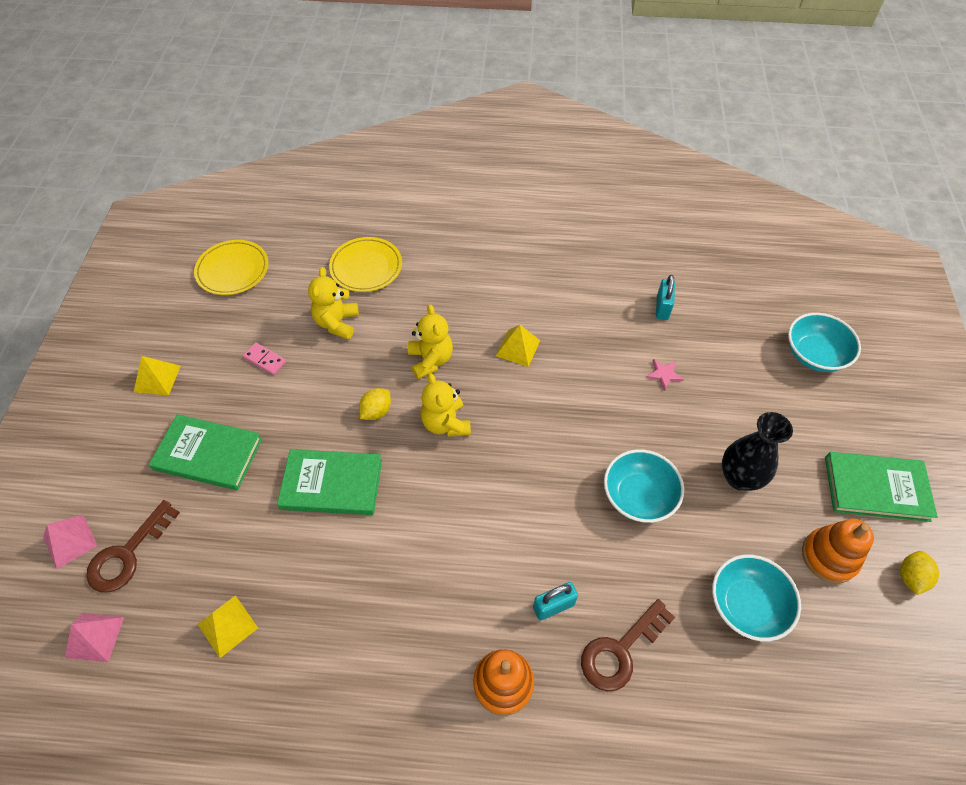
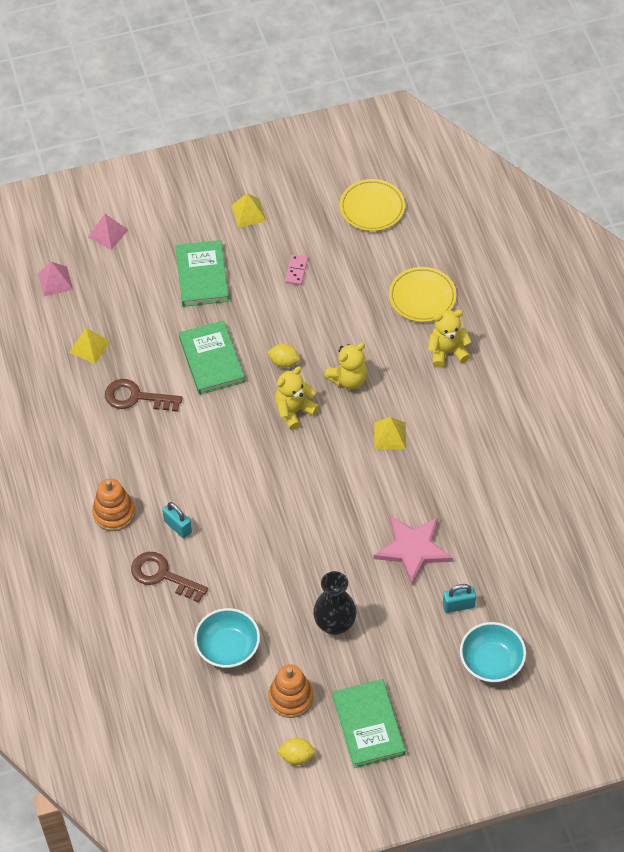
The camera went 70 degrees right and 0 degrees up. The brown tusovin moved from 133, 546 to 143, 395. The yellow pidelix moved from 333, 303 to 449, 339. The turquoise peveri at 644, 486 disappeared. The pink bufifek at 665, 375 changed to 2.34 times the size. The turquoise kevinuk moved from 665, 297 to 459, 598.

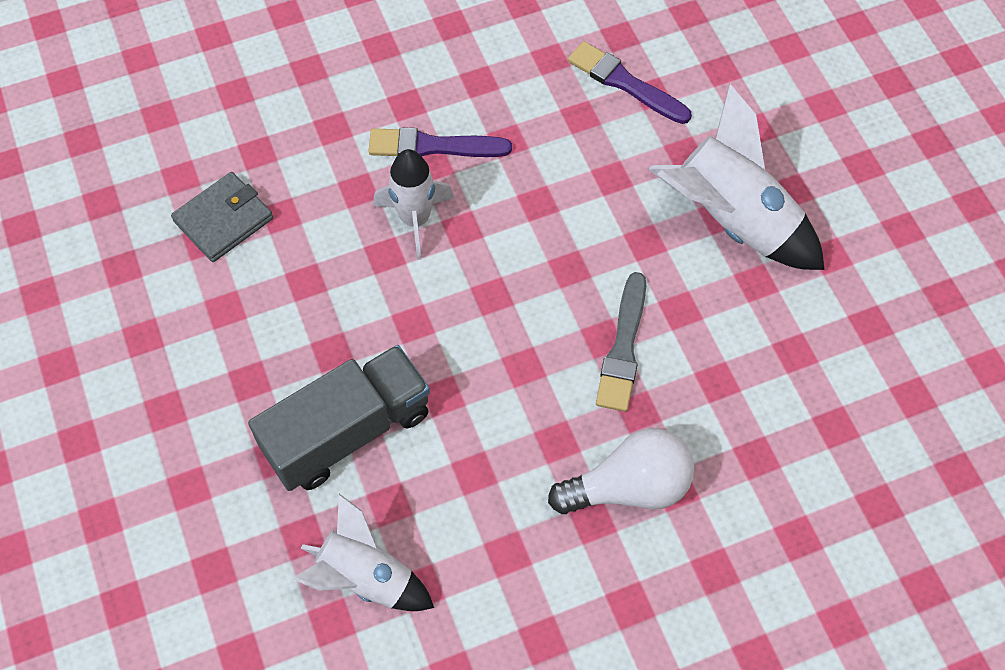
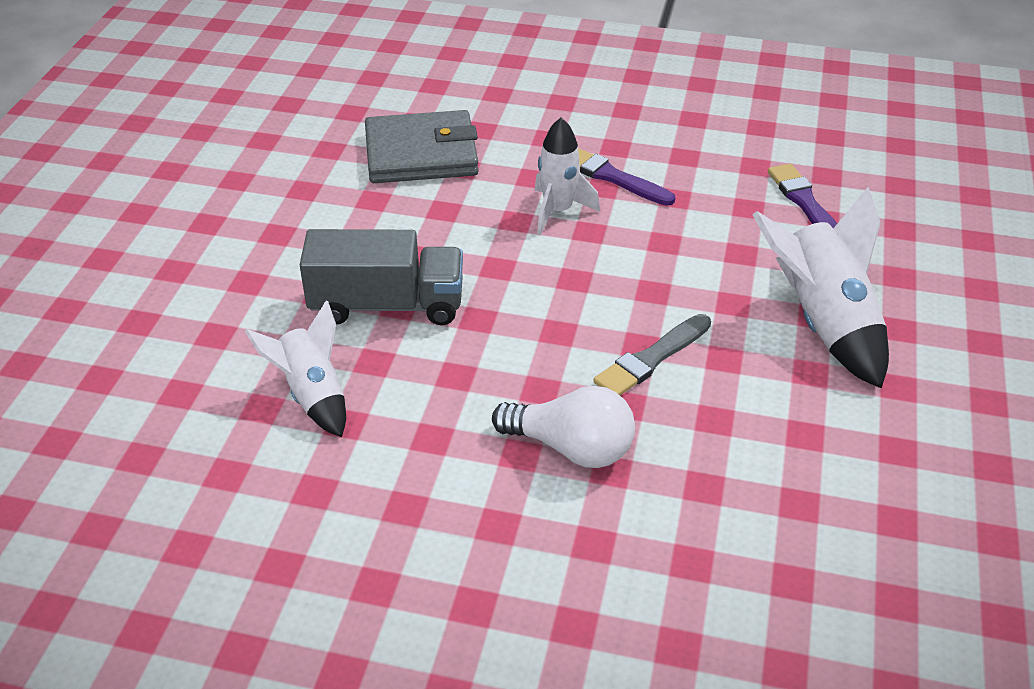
The camera went 35 degrees right and 20 degrees down. The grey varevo at 222, 217 changed to 1.61 times the size.

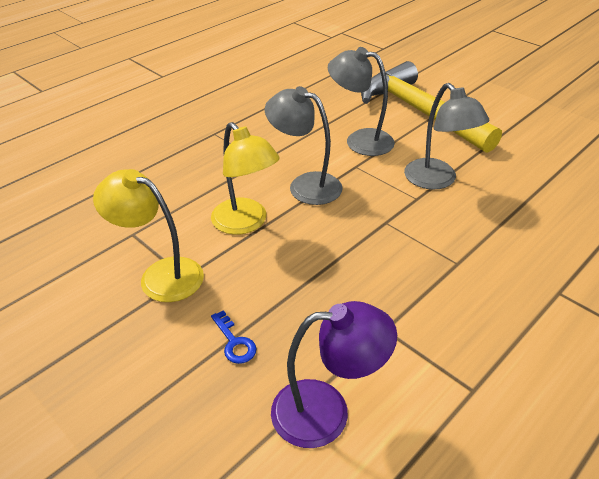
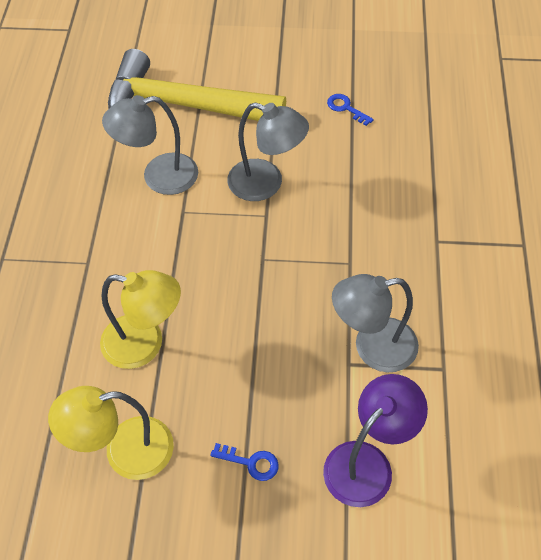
The camera went 40 degrees left and 15 degrees up. The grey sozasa moved from 304, 145 to 375, 323. The blue tusovin at 350, 110 appeared.

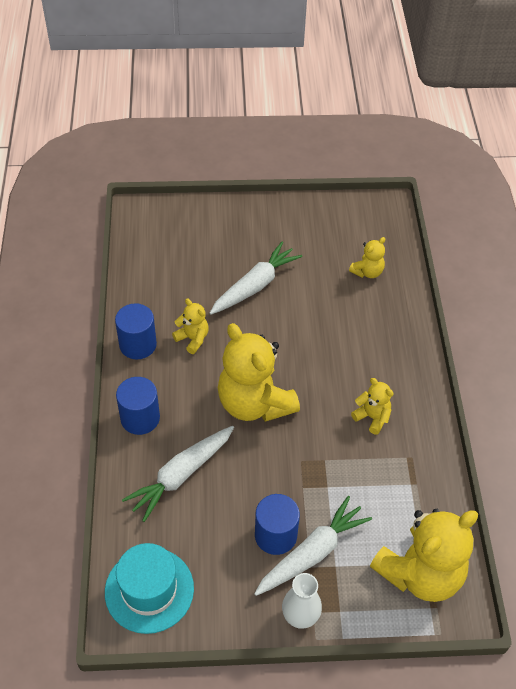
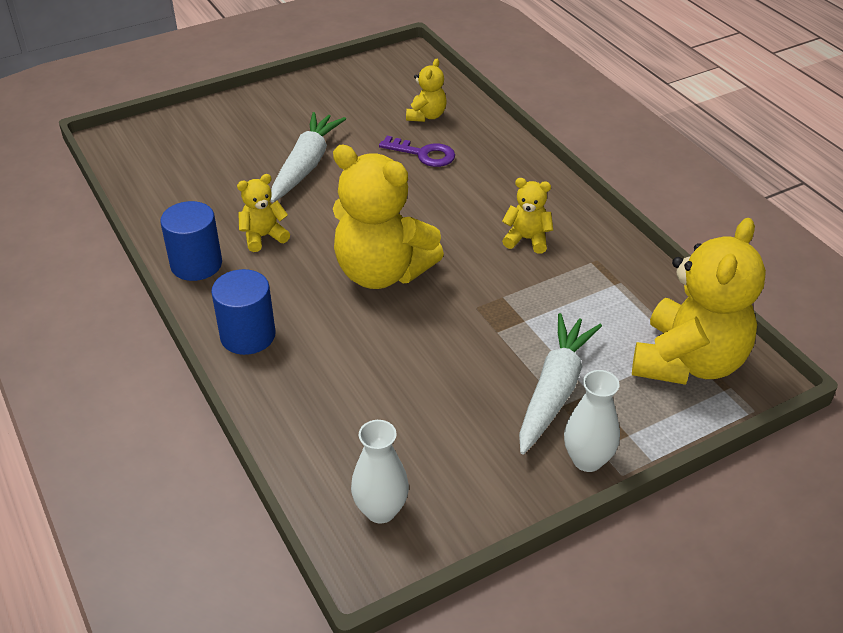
The camera went 25 degrees left and 10 degrees down. The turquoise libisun at 149, 588 was replaced by the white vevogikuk at 380, 472. The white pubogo at 178, 474 disappeared. The yellow pidelix at 190, 326 turned 45 degrees counterclockwise. The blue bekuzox at 277, 524 disappeared. The purple tusovin at 417, 151 appeared.

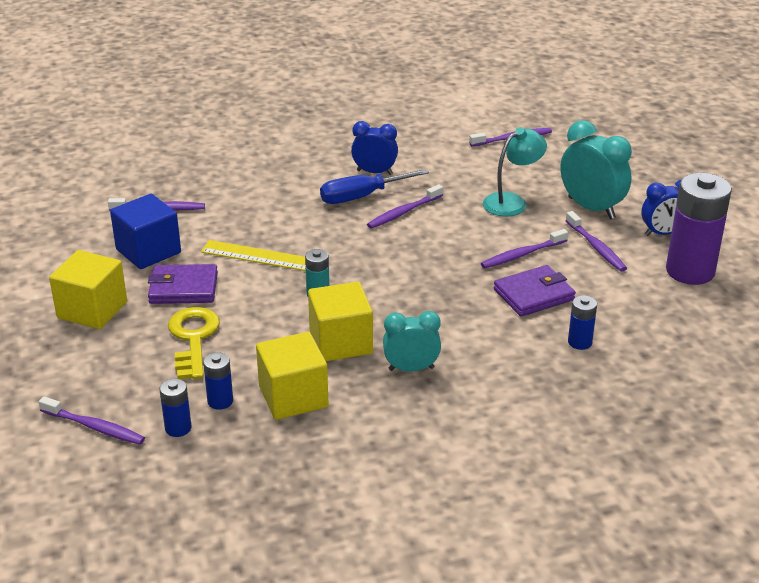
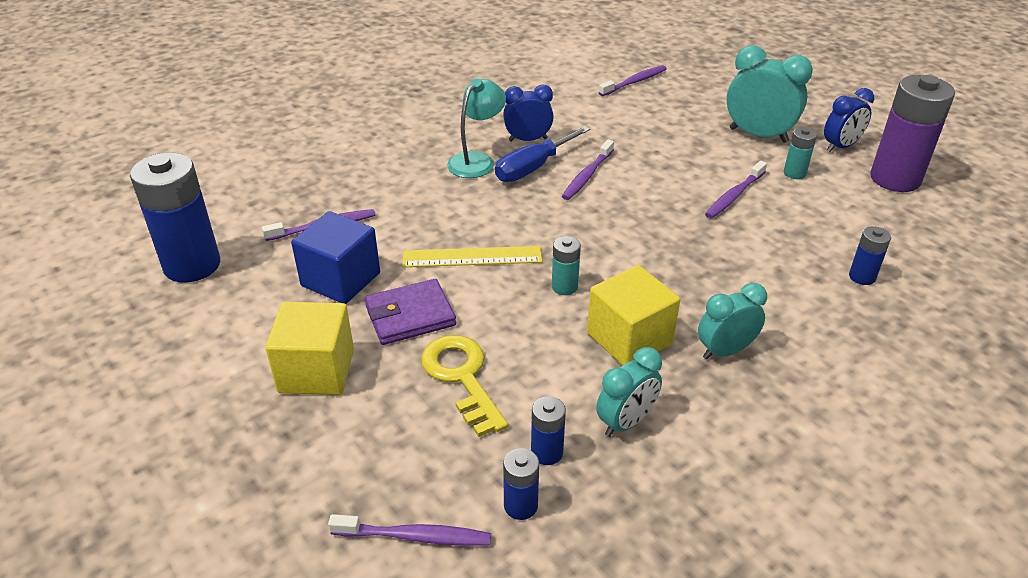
The camera went 20 degrees left and 5 degrees up. The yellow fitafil at 292, 376 was replaced by the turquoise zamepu at 629, 392. The turquoise sozasa moved from 515, 171 to 476, 128. The purple varevo at 535, 291 disappeared. The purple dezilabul at 596, 241 was replaced by the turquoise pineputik at 800, 153. The blue pineputik at 175, 217 appeared.

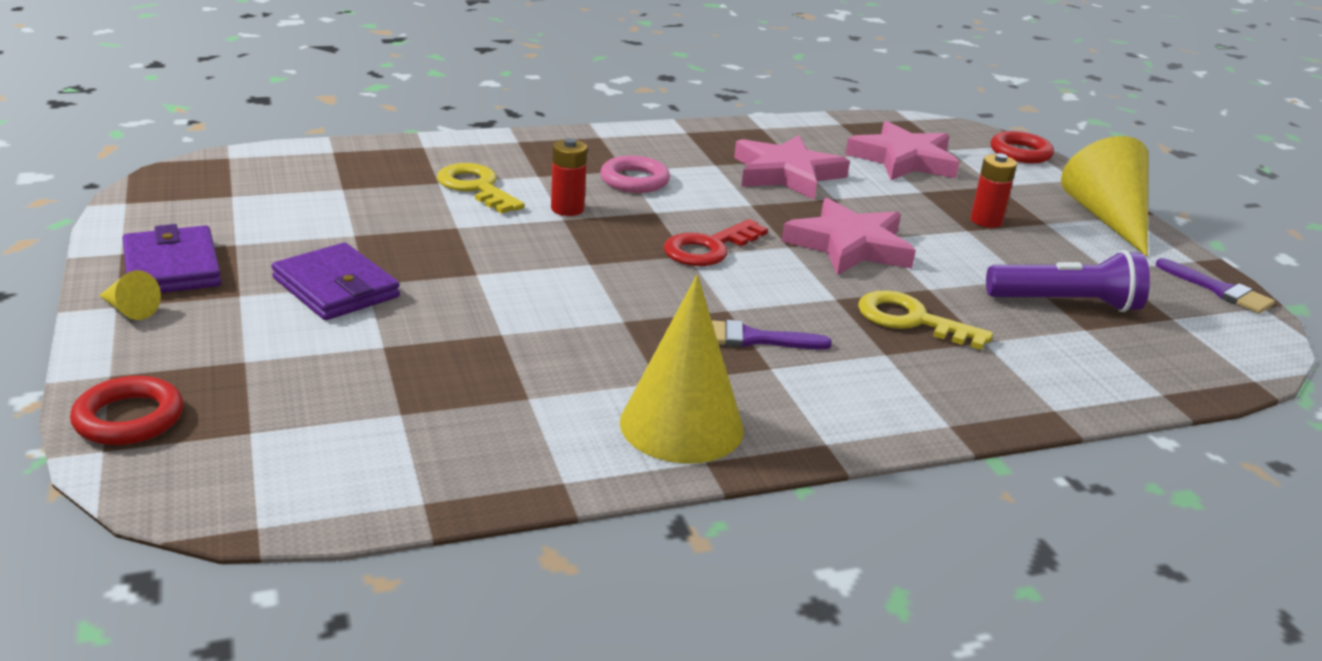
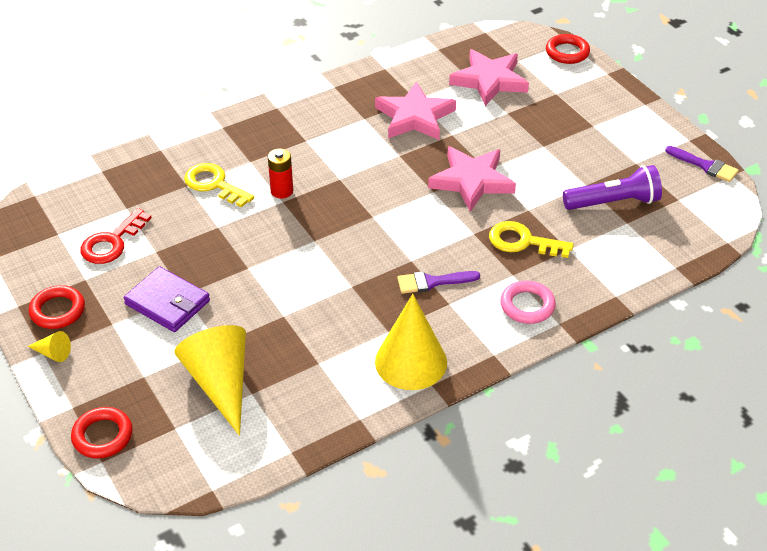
The camera went 10 degrees left and 15 degrees up. The purple varevo at 172, 258 was replaced by the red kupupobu at 56, 307. The pink kupupobu moved from 635, 174 to 528, 302. The red tusovin moved from 716, 242 to 116, 236. The red pineputik at 993, 190 disappeared. The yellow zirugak moved from 1104, 196 to 210, 380.

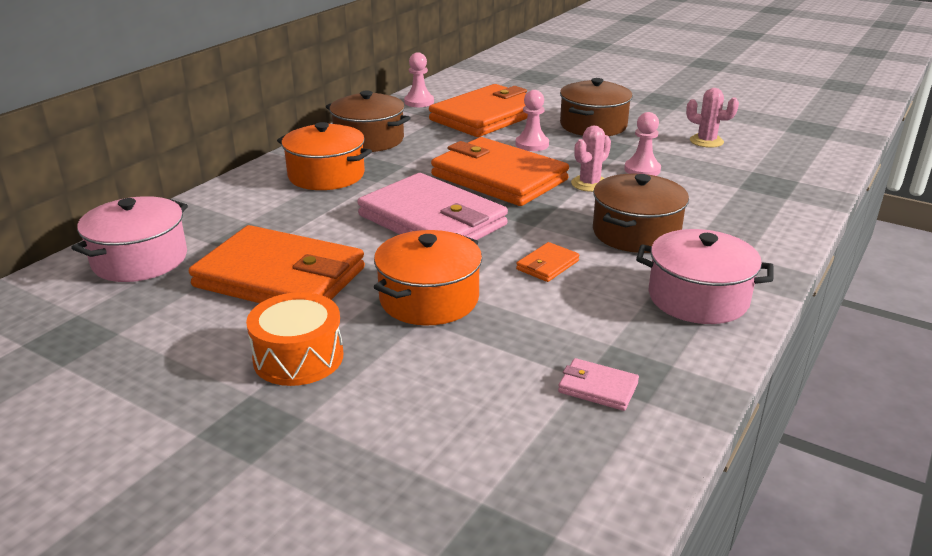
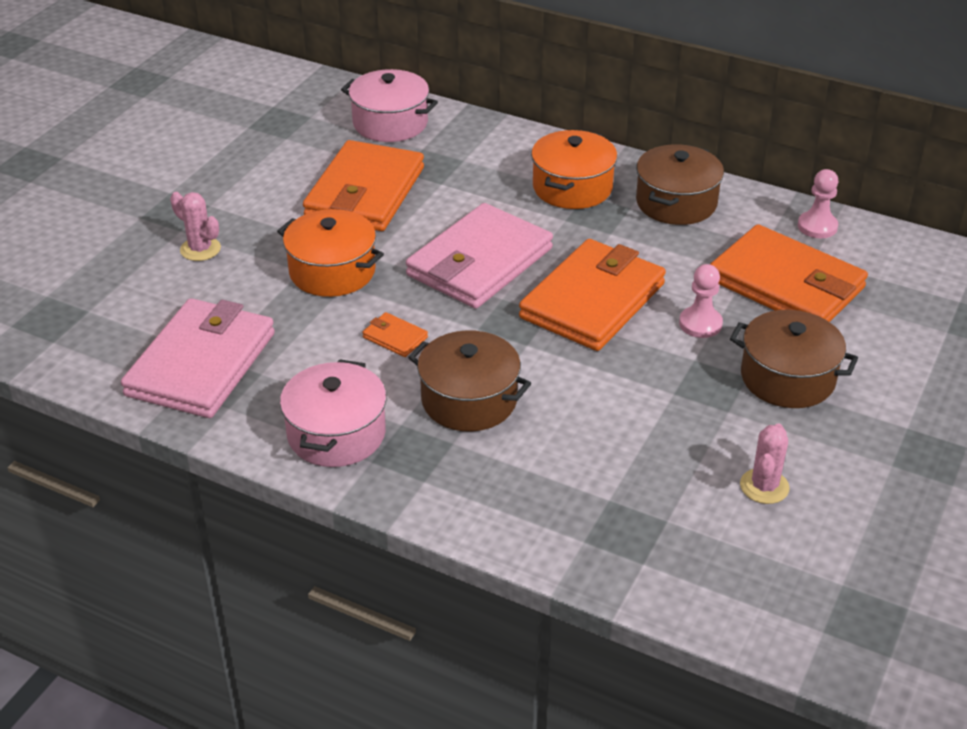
The camera went 85 degrees right and 10 degrees up. The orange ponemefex at 294, 339 disappeared. The pink varevo at 598, 384 changed to 2.50 times the size. The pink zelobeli moved from 591, 158 to 195, 226. The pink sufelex at 642, 144 disappeared.

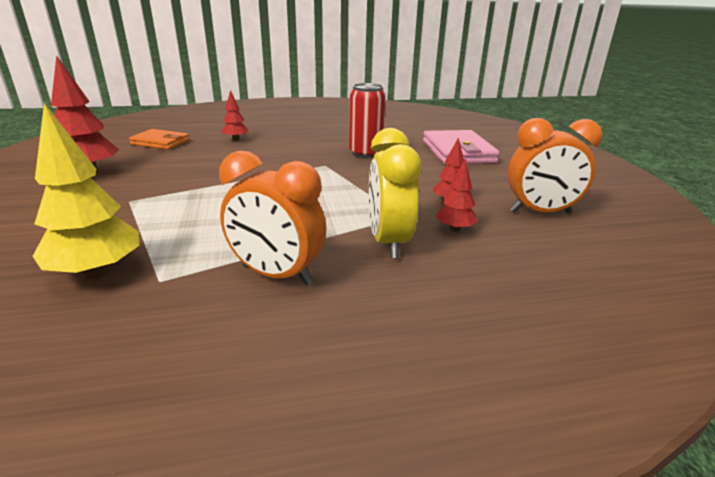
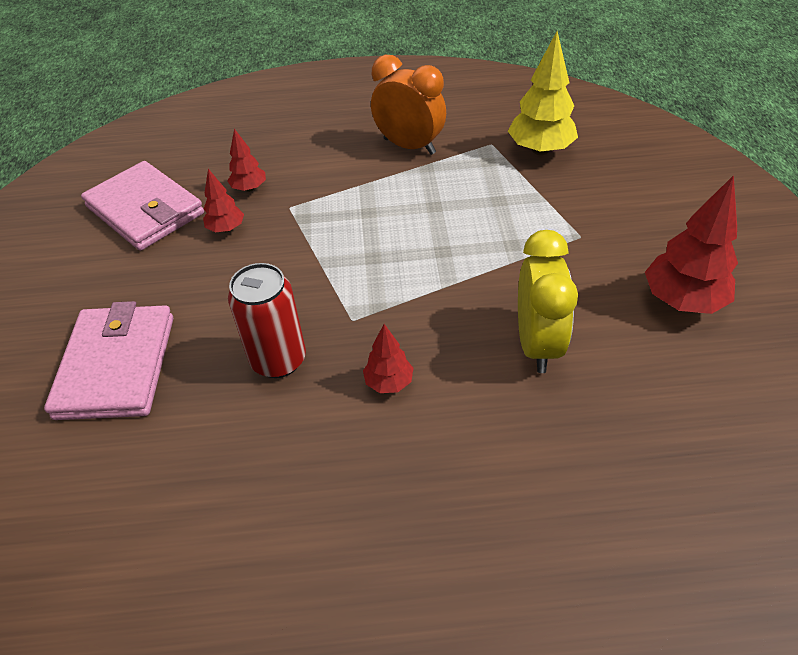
The camera went 170 degrees left and 20 degrees up. The orange varevo at 159, 139 disappeared. The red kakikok moved from 235, 115 to 388, 358. The yellow zamepu moved from 395, 193 to 548, 301. The orange zamepu at 555, 166 was replaced by the pink varevo at 142, 206.

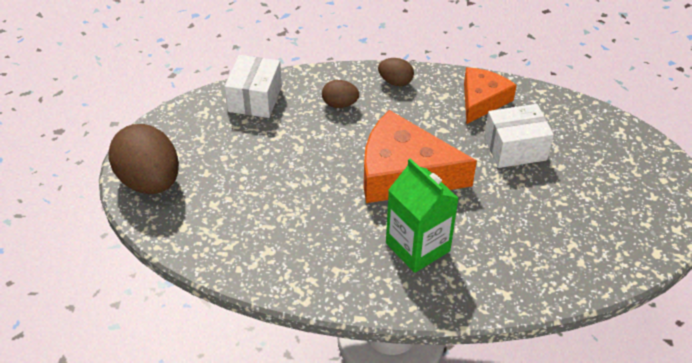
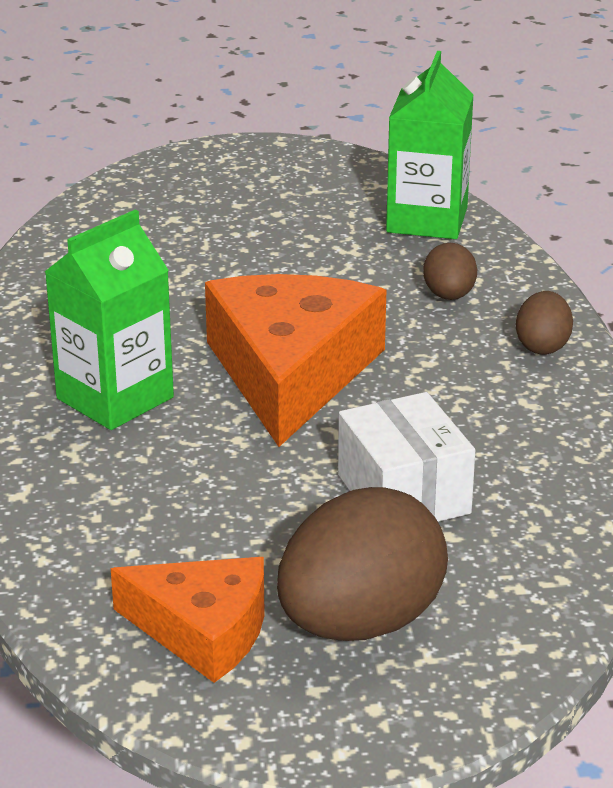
The camera went 80 degrees right and 15 degrees down. The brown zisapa moved from 143, 159 to 362, 564. The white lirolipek at 253, 86 was replaced by the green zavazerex at 430, 145. The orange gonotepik moved from 490, 95 to 188, 620.

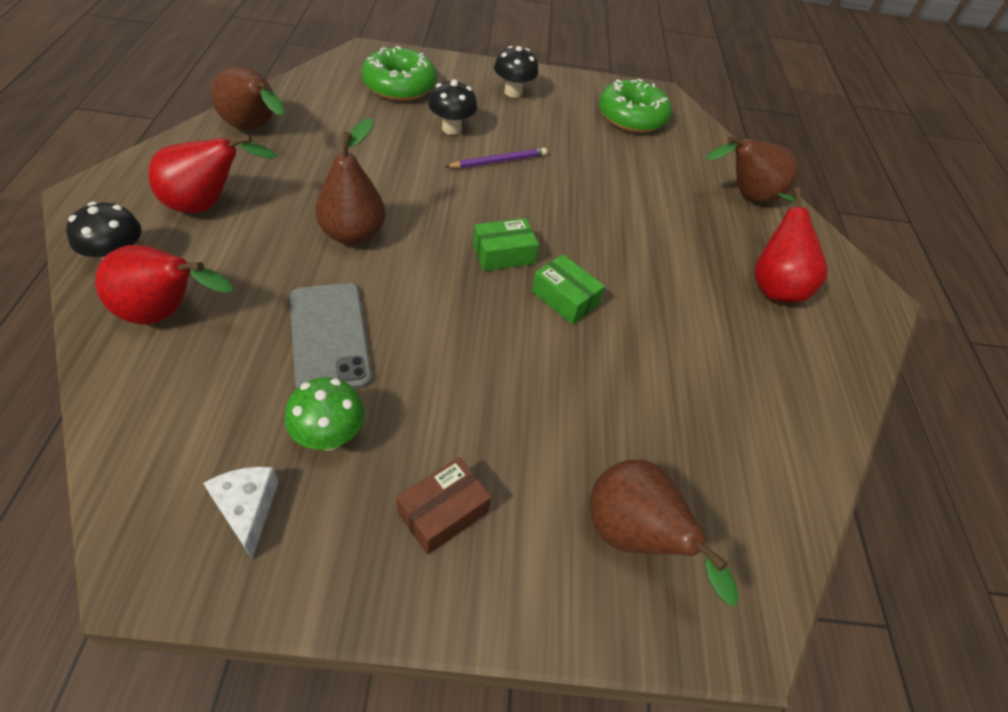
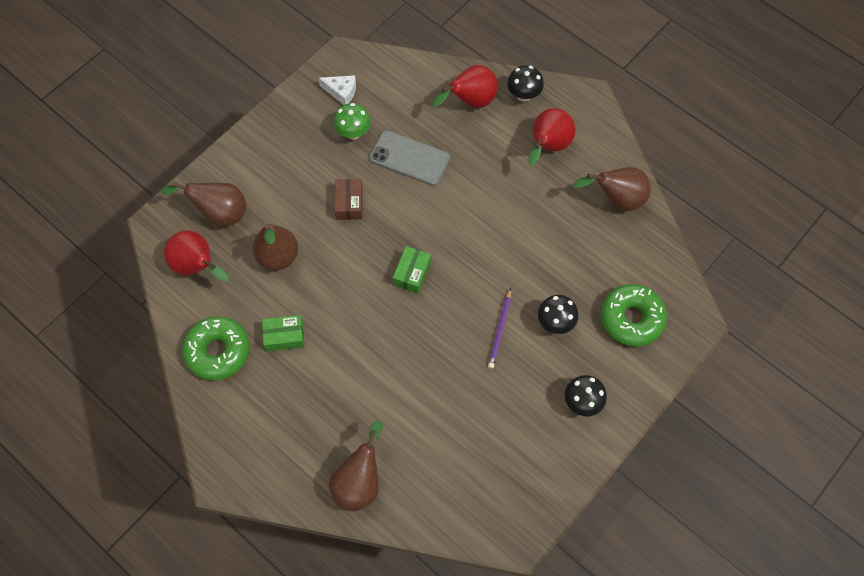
The camera went 135 degrees right and 15 degrees up. The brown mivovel moved from 350, 181 to 275, 247. The brown lirolipek moved from 444, 505 to 349, 199. The green lirolipek moved from 568, 289 to 283, 333. The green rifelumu moved from 635, 106 to 216, 348. The red mivovel moved from 791, 245 to 196, 256.

